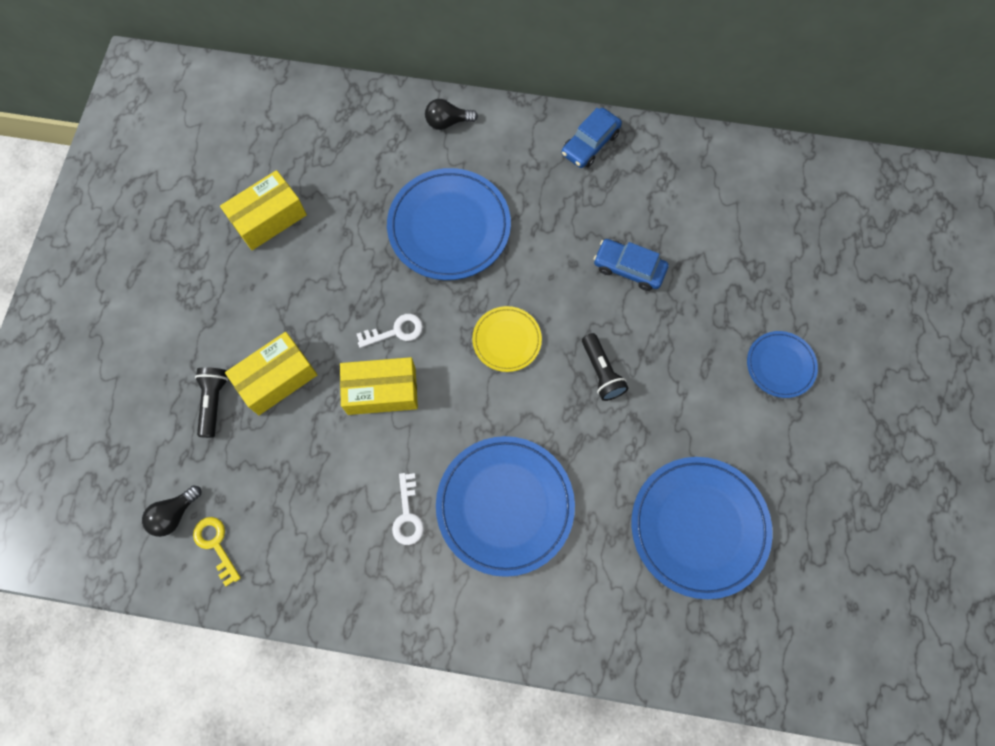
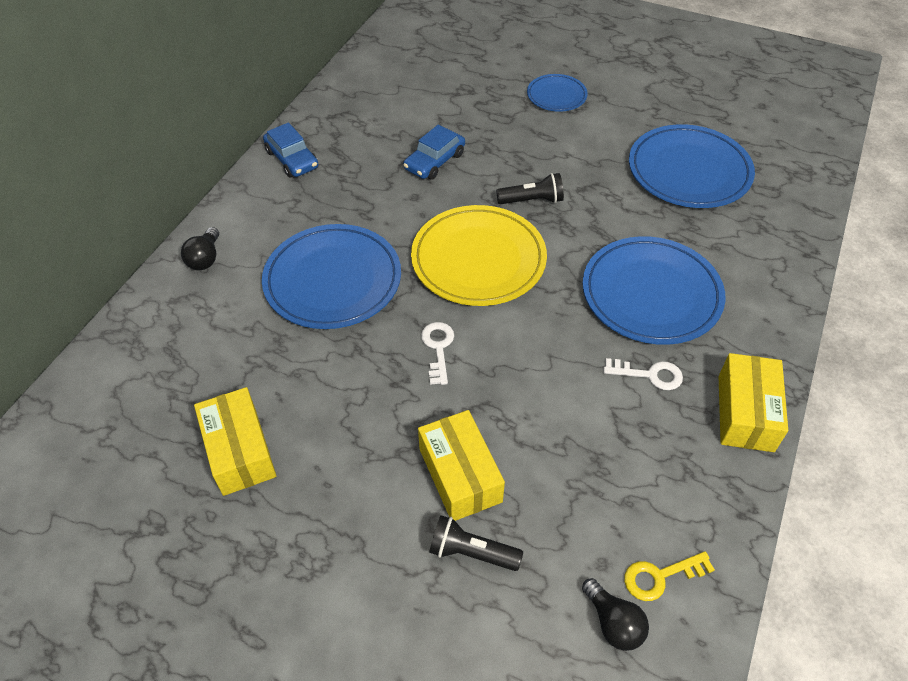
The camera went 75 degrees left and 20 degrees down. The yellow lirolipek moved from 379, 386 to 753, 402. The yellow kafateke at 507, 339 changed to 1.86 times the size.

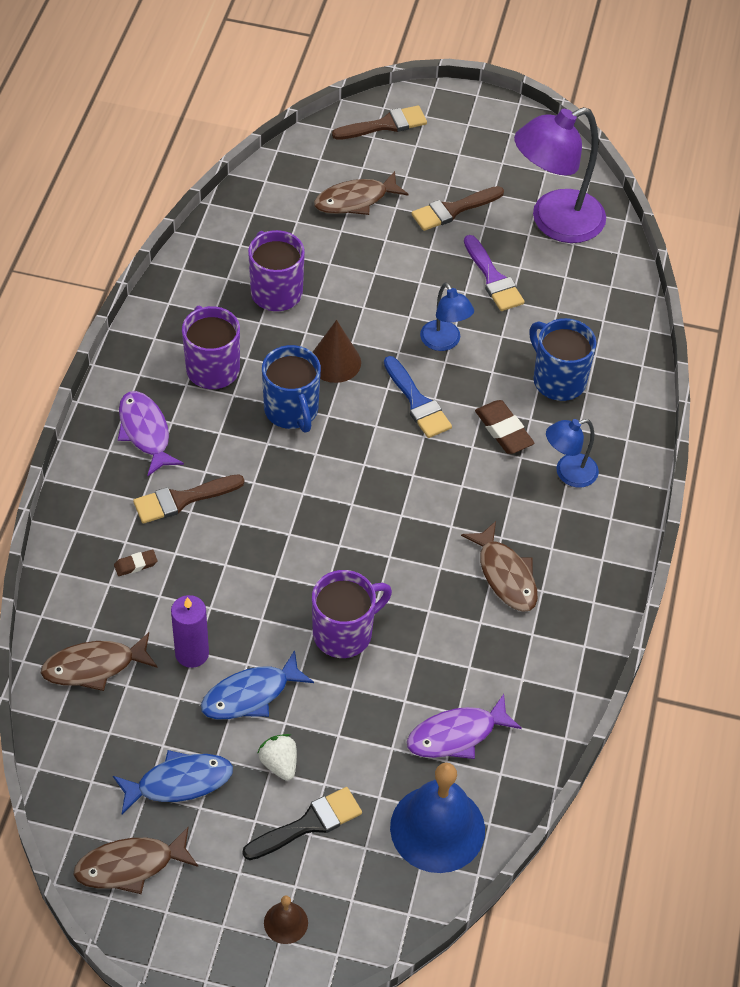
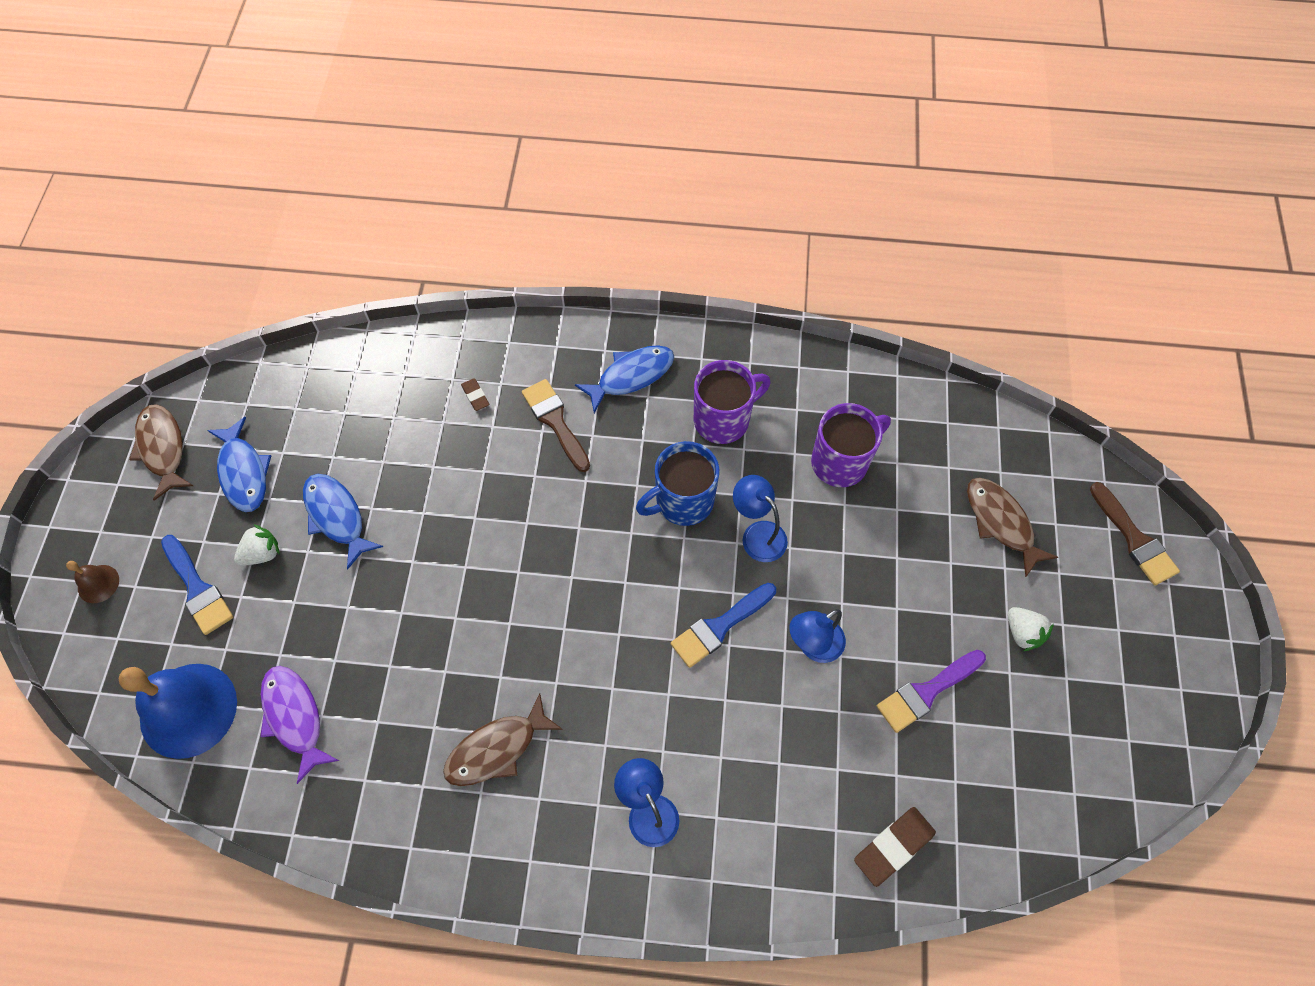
The camera went 85 degrees right and 10 degrees up. The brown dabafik at 99, 661 disappeared. The purple dabafik at 151, 433 became the blue dabafik at 624, 379. The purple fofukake at 190, 631 disappeared. The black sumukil at 302, 823 became the blue sumukil at 197, 585. The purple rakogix at 352, 614 disappeared. The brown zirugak at 337, 351 was replaced by the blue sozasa at 760, 518. The brown sumukil at 457, 208 was replaced by the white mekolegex at 1031, 629. The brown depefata moved from 505, 427 to 895, 847. The purple sozasa at 560, 175 disappeared. The blue rakogix at 562, 359 disappeared.

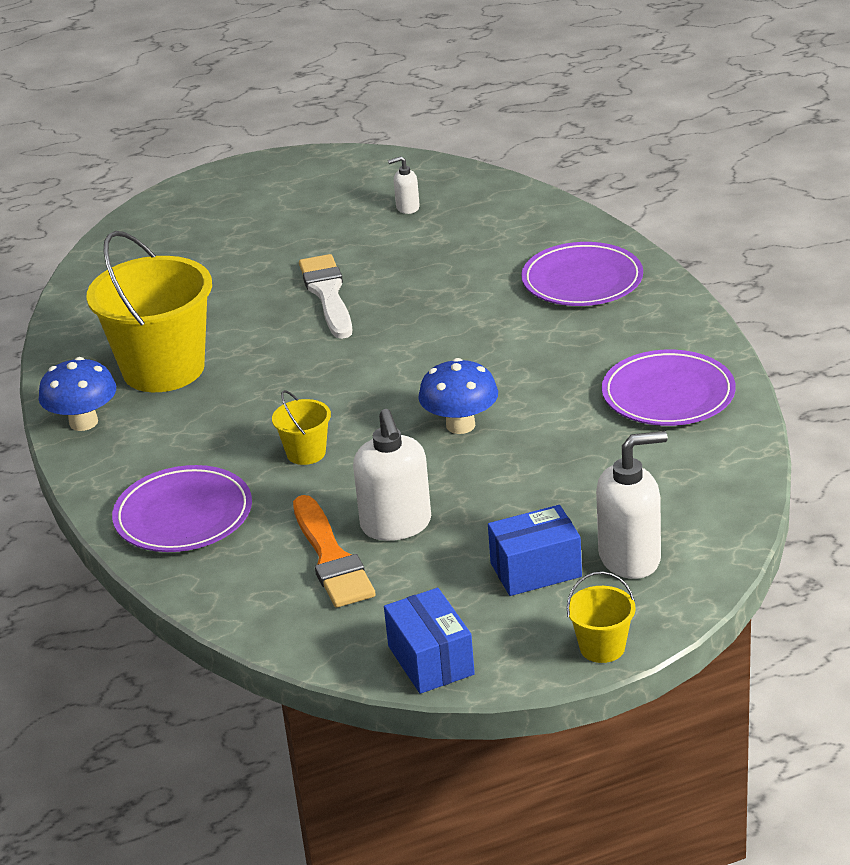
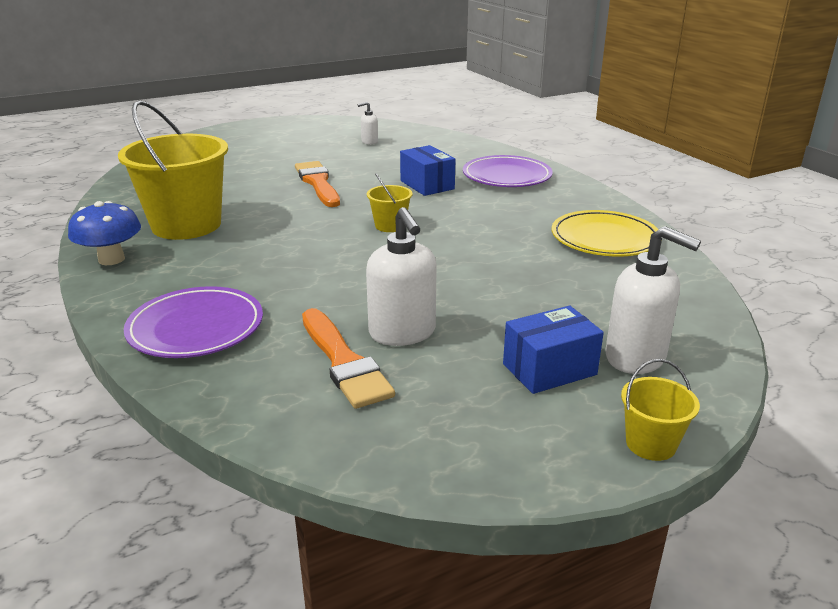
The camera went 10 degrees left and 5 degrees down. The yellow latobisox moved from 301, 427 to 389, 202. The white sumukil at 326, 296 became the orange sumukil at 317, 184. The blue lirolipek moved from 429, 641 to 428, 170. The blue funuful at 458, 396 disappeared. The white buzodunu at 632, 505 turned 60 degrees clockwise. The purple kafateke at 669, 388 became the yellow kafateke at 605, 233.

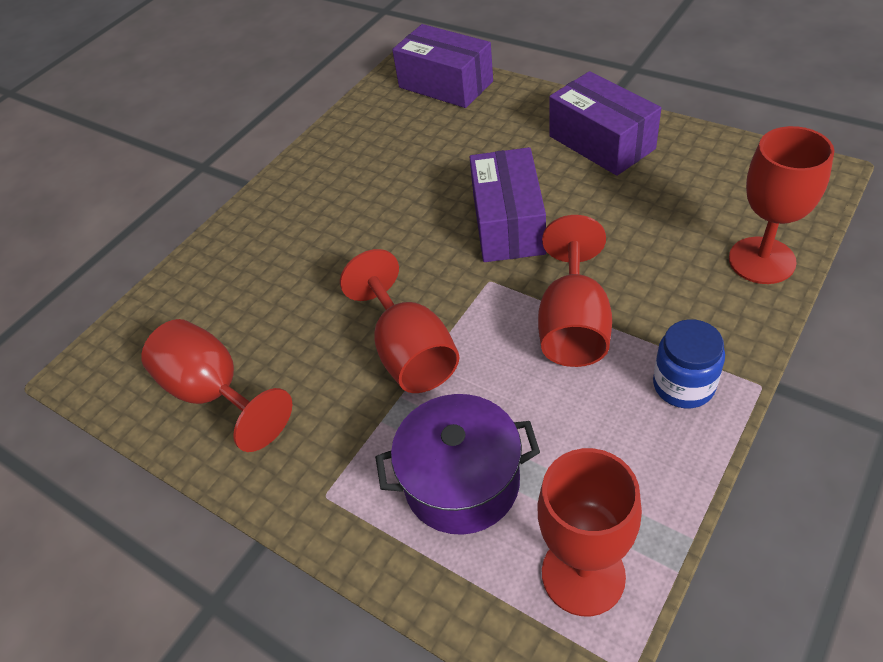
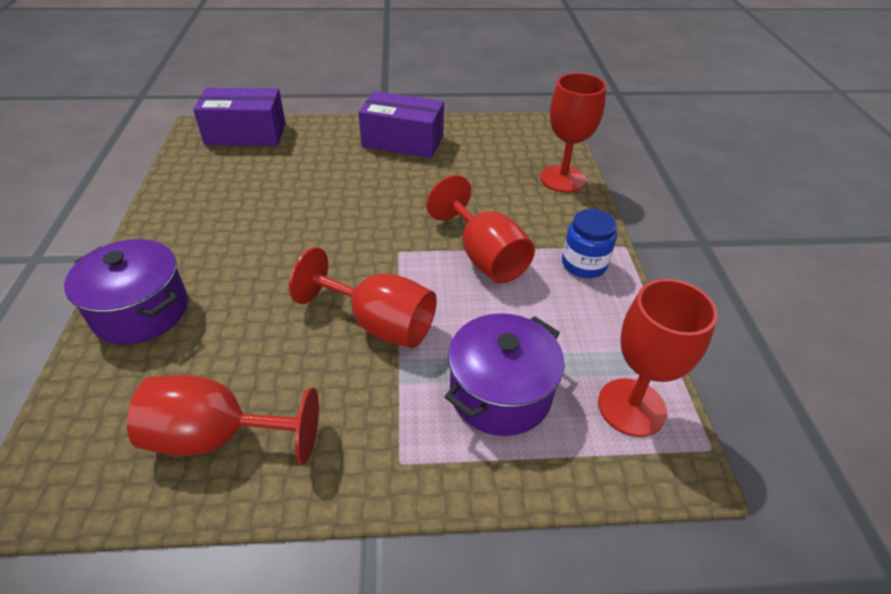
The camera went 45 degrees left and 5 degrees down. The purple lirolipek at 508, 204 disappeared. The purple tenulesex at 126, 291 appeared.

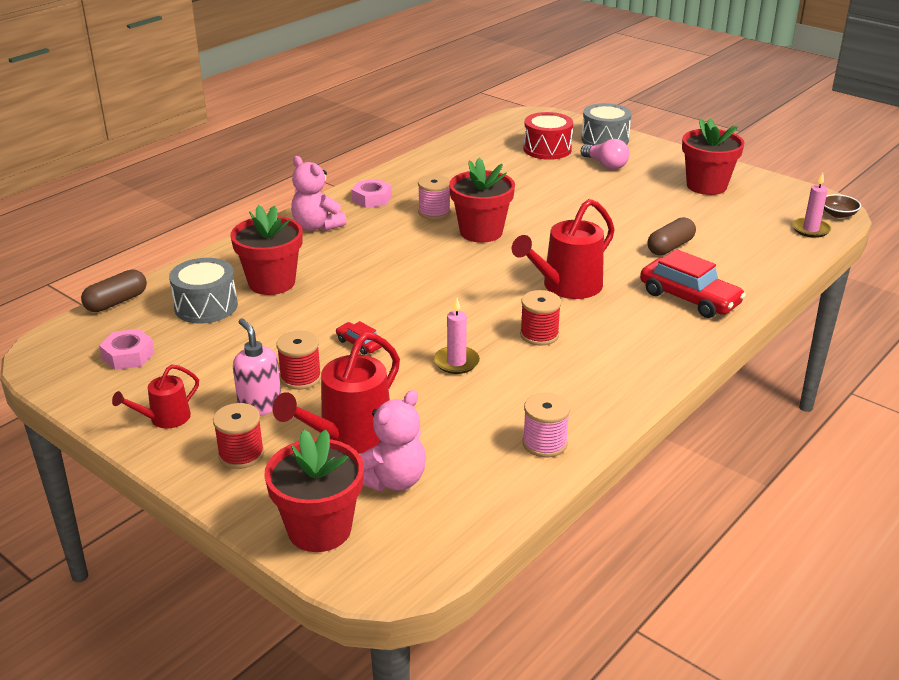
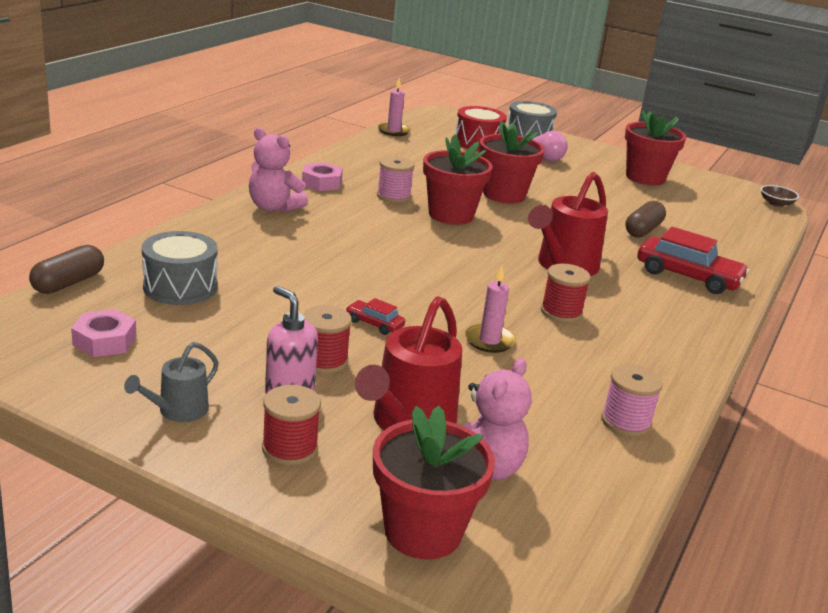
The camera went 15 degrees left and 5 degrees down. The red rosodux at 155, 396 became the grey rosodux at 171, 382. The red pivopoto moved from 266, 250 to 512, 162. The pink fofukake moved from 811, 205 to 394, 107.

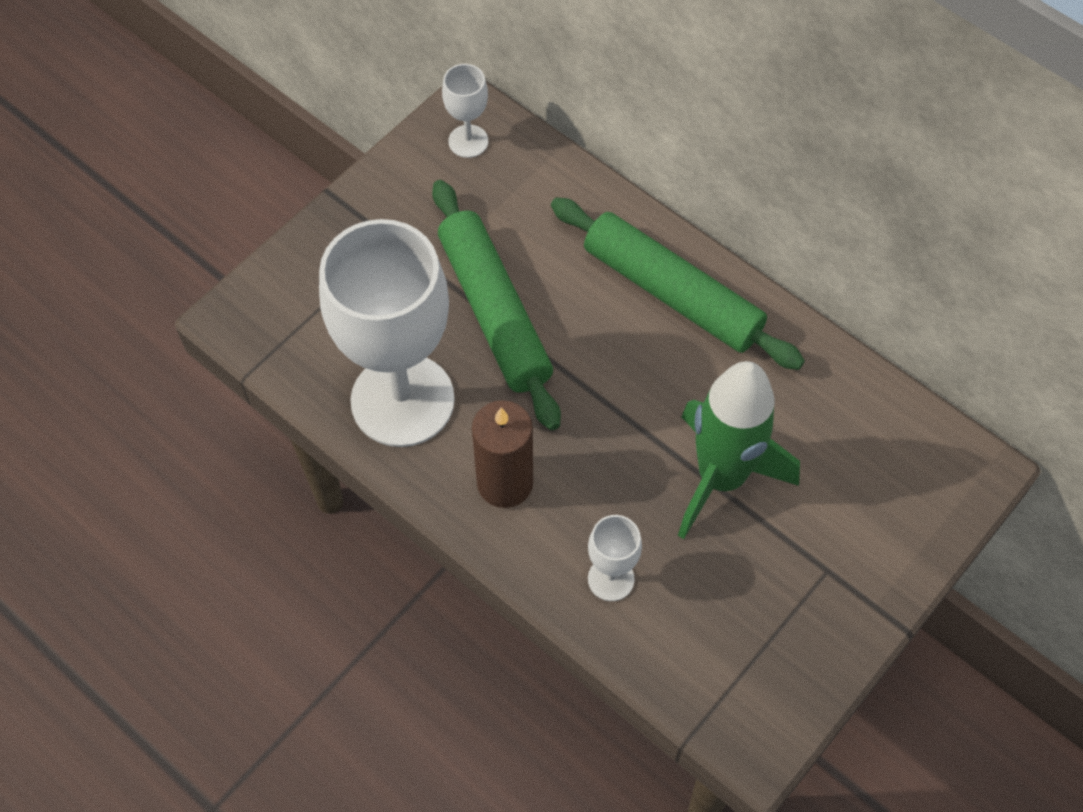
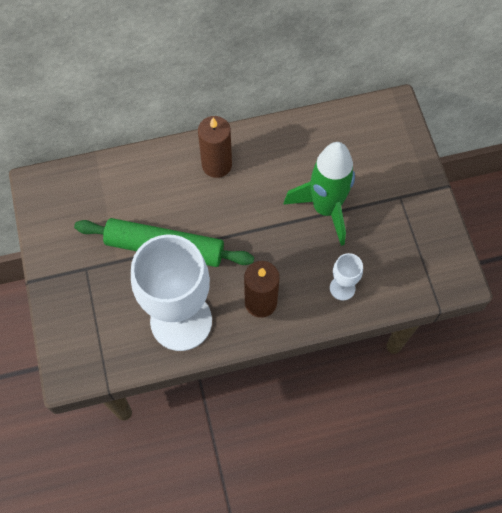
The camera went 55 degrees left and 5 degrees up. The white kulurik at 465, 111 disappeared. The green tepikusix at 678, 283 was replaced by the brown fofukake at 215, 147.

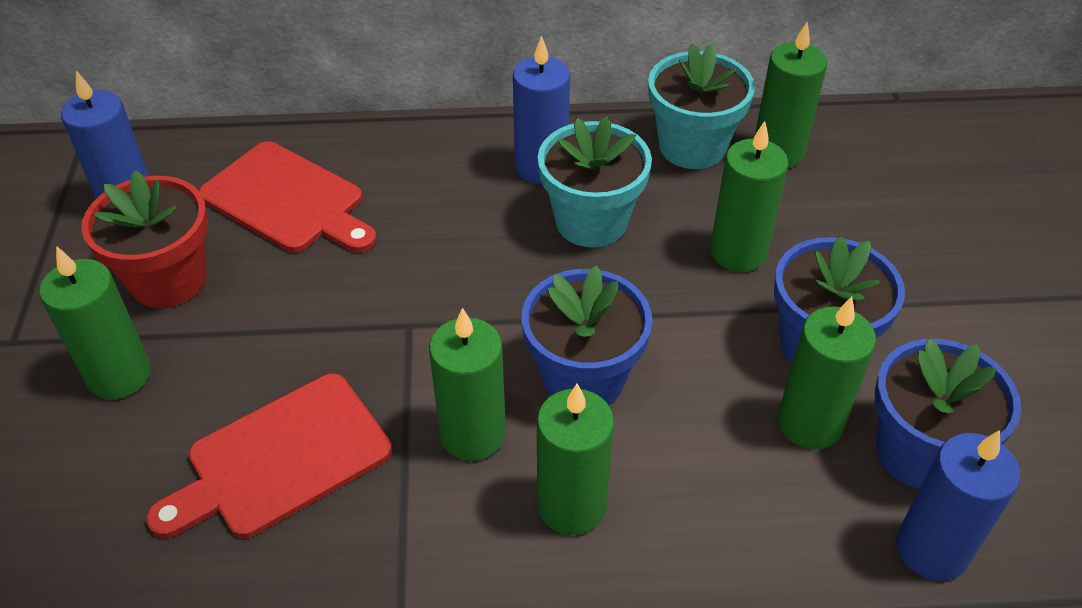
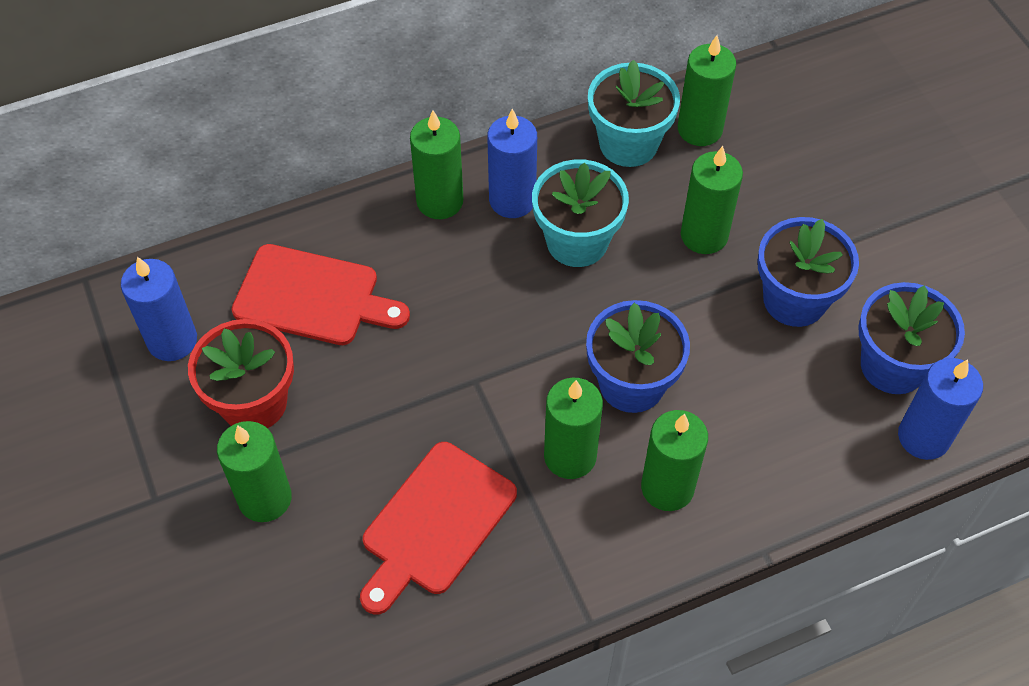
The camera went 20 degrees left and 10 degrees up. The green fofukake moved from 827, 373 to 436, 164.

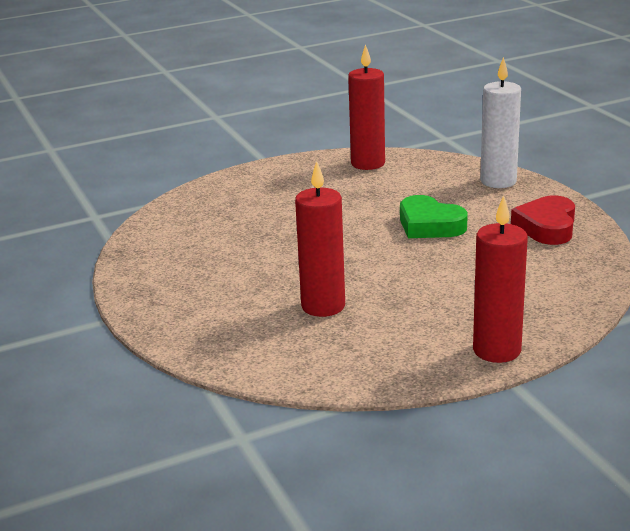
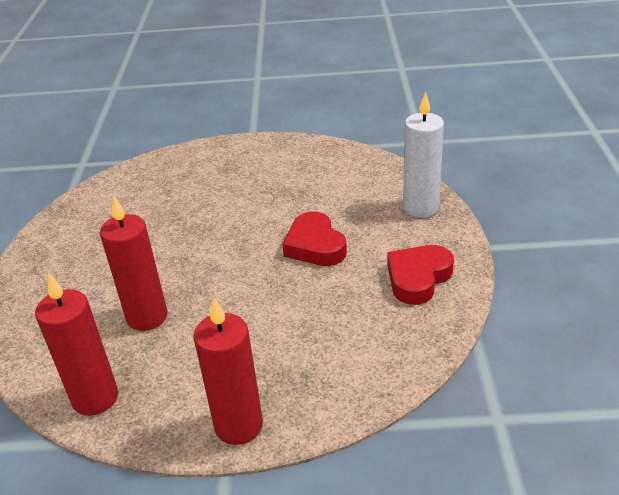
The camera went 25 degrees right and 10 degrees up. The red fofukake moved from 366, 107 to 76, 344. The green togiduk at 434, 216 became the red togiduk at 314, 238.

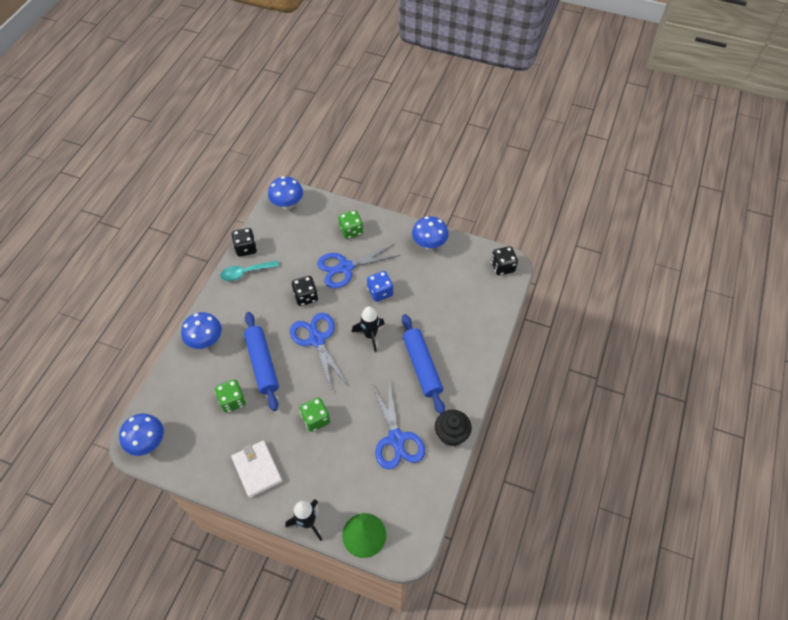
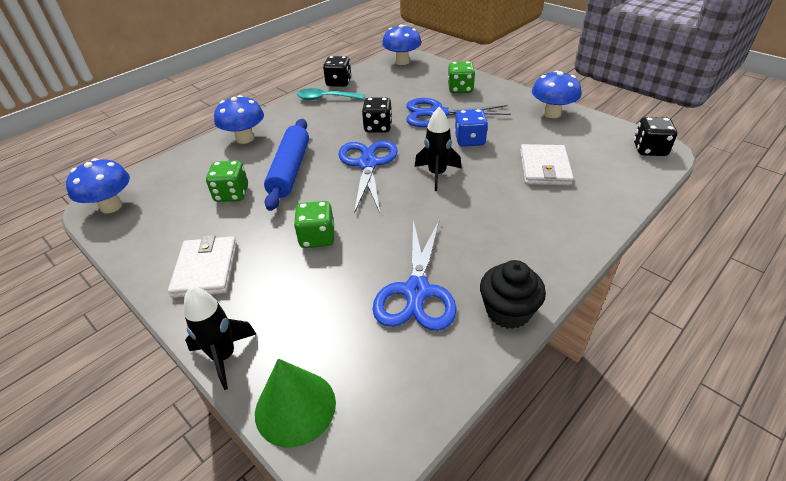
The camera went 25 degrees right and 15 degrees down. The blue tepikusix at 423, 364 disappeared. The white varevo at 547, 165 appeared.

